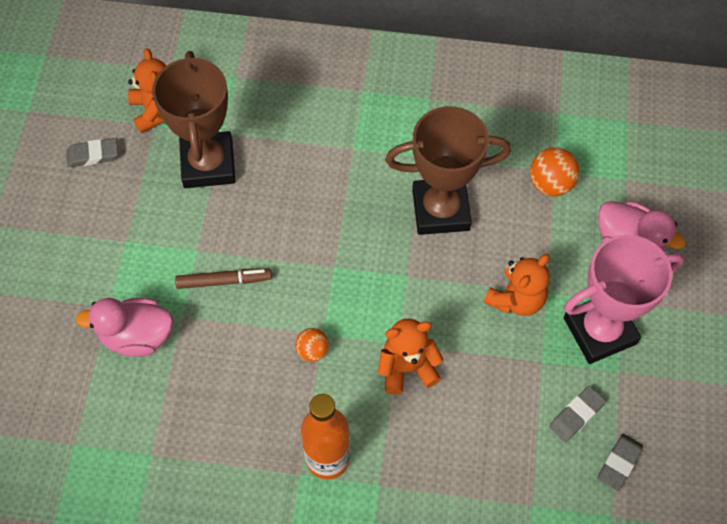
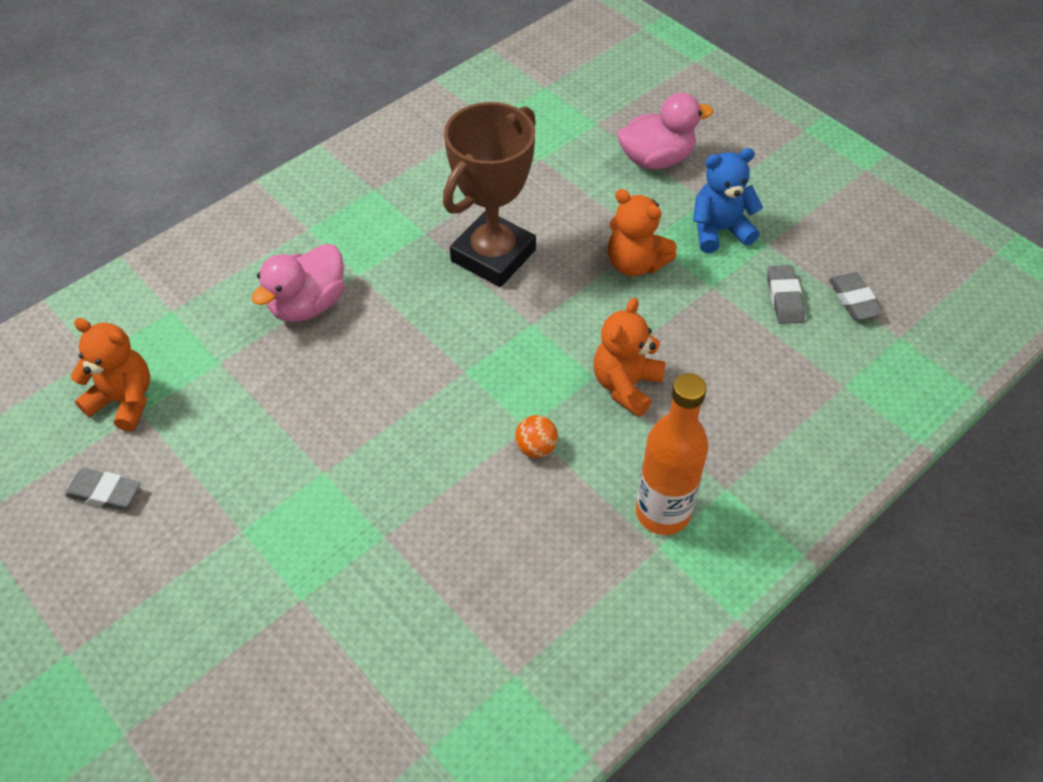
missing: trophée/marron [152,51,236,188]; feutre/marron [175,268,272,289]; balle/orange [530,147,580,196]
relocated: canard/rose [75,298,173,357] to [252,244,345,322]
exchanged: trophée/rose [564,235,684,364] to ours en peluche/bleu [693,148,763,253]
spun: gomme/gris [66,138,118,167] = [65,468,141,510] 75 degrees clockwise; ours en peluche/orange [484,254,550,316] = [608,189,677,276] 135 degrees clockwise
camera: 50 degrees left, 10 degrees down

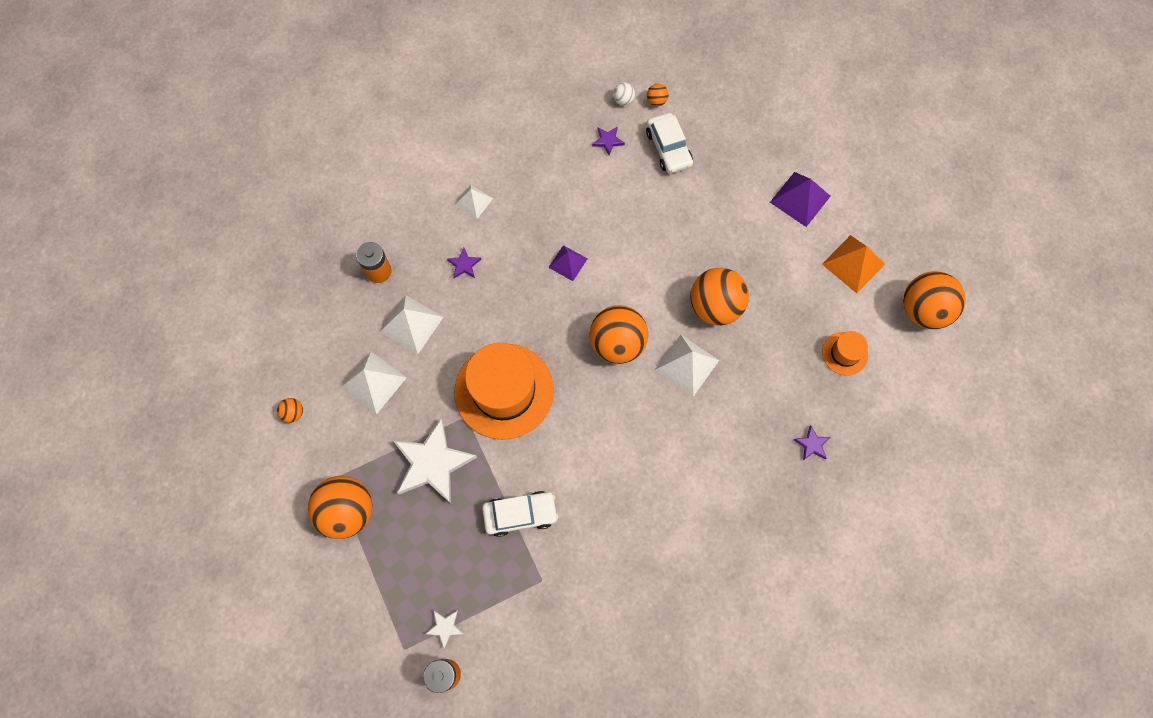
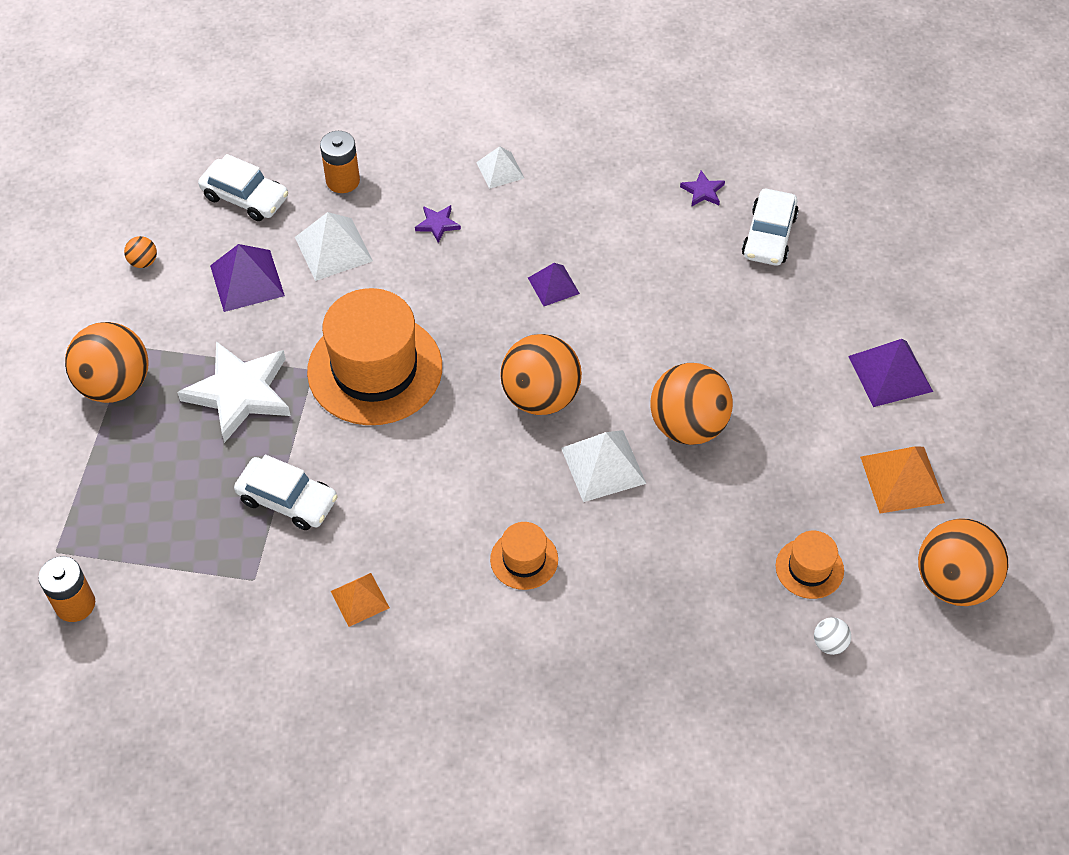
missing: étoile/blanc [426,610,464,649]; balle/orange [647,84,669,106]; étoile/violet [794,425,830,460]
appeared: voiture/blanc [198,154,288,221]; pyramide/orange [331,573,390,627]; chapeau/orange [490,522,558,590]
relocated: balle/blanc [613,83,635,105] to [814,617,851,655]
colour: pyramide/blanc [340,352,407,414] to pyramide/violet [210,244,285,312]
camera: 35 degrees right, 15 degrees down

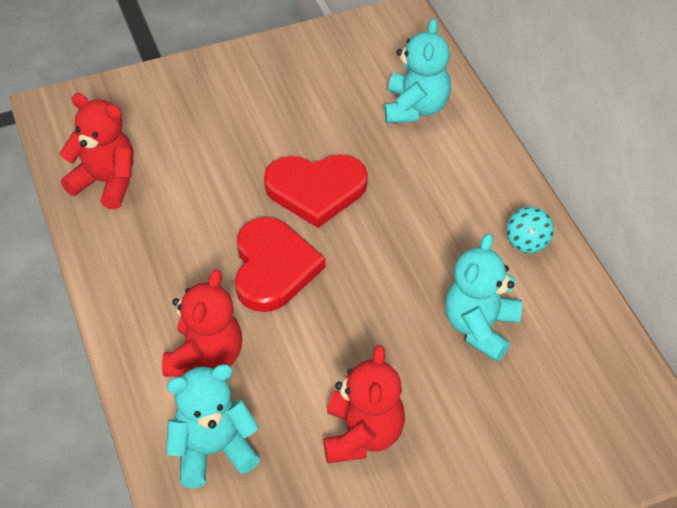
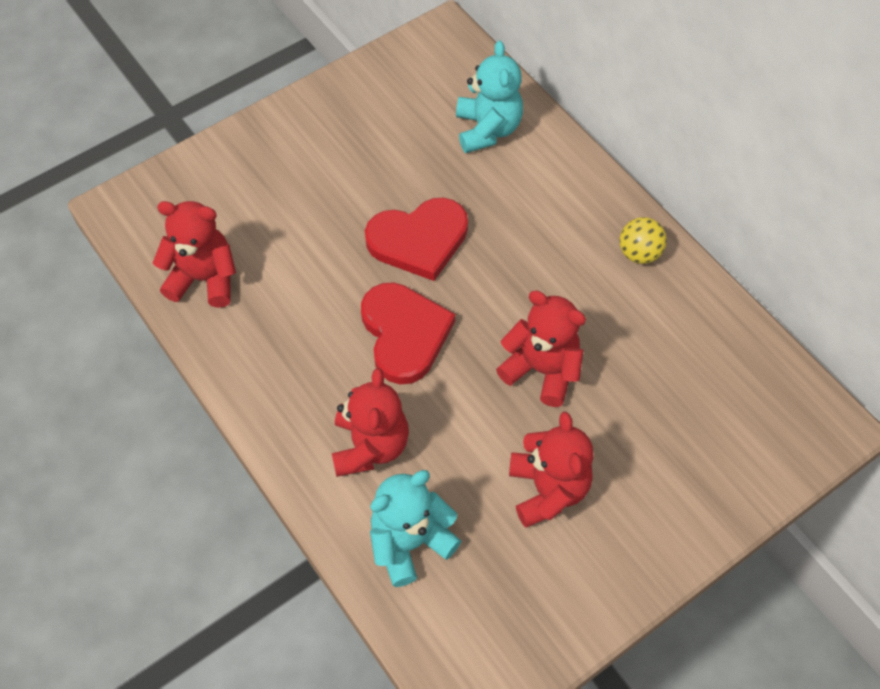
missing: ours en peluche/turquoise [445,233,522,362]
appeared: ours en peluche/rouge [496,291,586,407]
colour: balle/turquoise [506,206,554,253] to balle/jaune [620,217,667,264]
camera: 15 degrees left, 10 degrees up

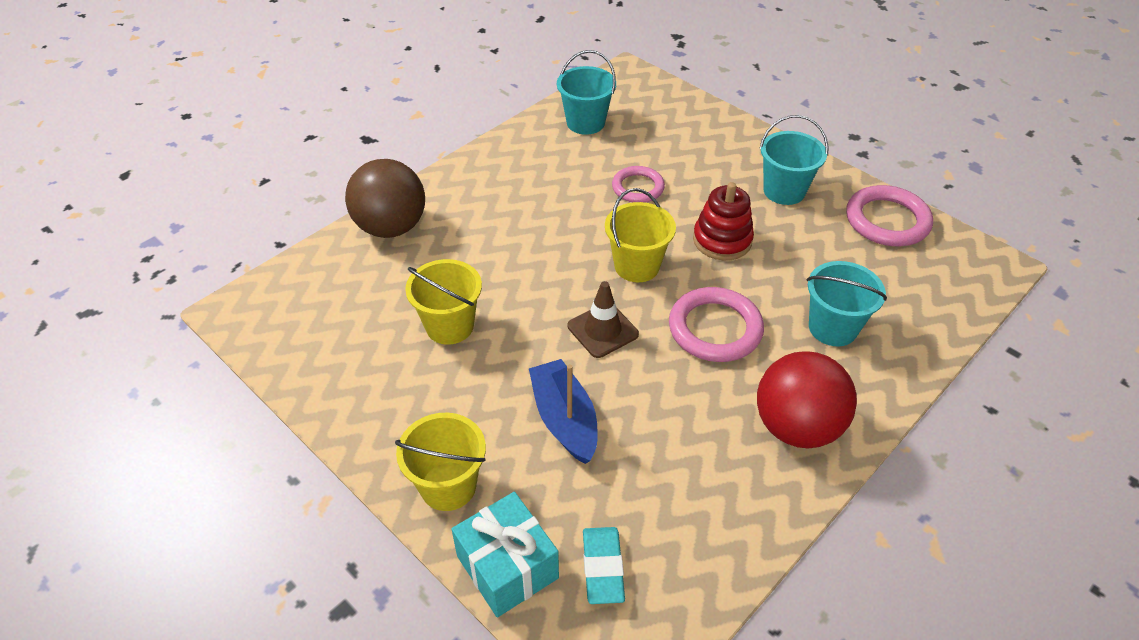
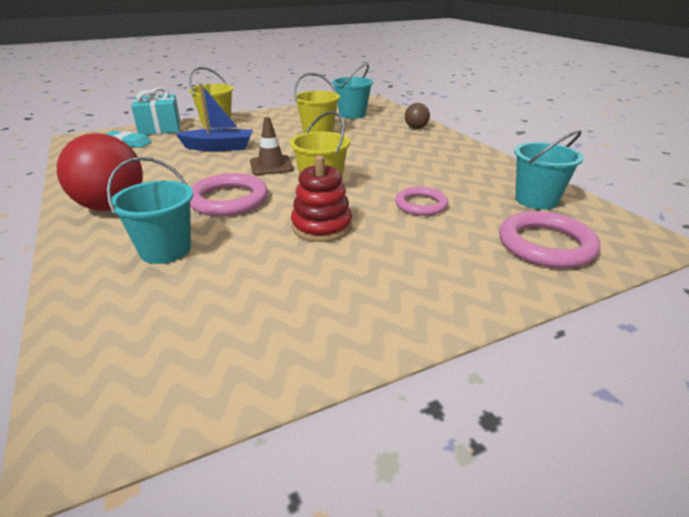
relocated: seau/turquoise [759,115,829,205] to [332,63,373,119]; anneau/rose [846,185,933,246] to [499,211,600,268]
size: balle/marron [345,159,425,238] = [405,103,430,129] x0.49
camera: 110 degrees right, 15 degrees down

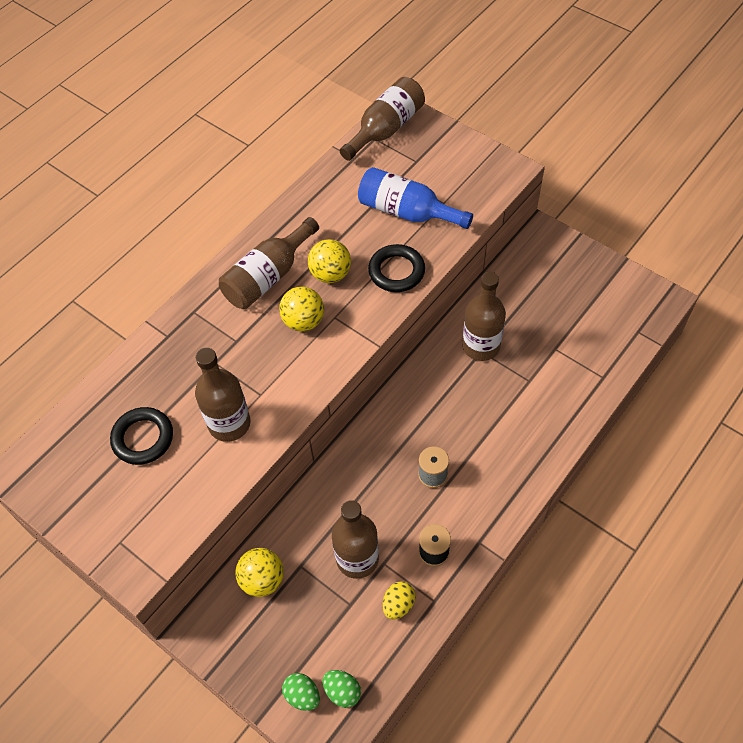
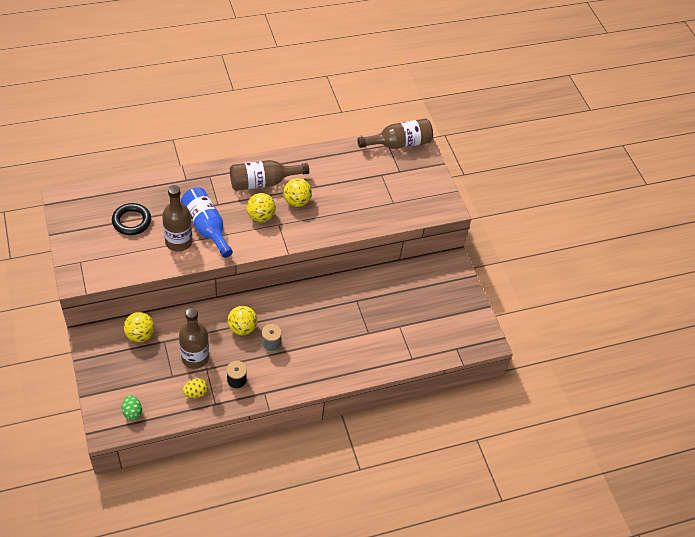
missing: œuf/vert [282,673,320,711]; anneau/noir [368,244,425,292]; bouteille/marron [462,272,506,361]
appeared: balle/jaune [227,306,257,335]
relocated: bouteille/bleu [358,167,473,229] to [181,188,233,258]
camera: 25 degrees right, 5 degrees down

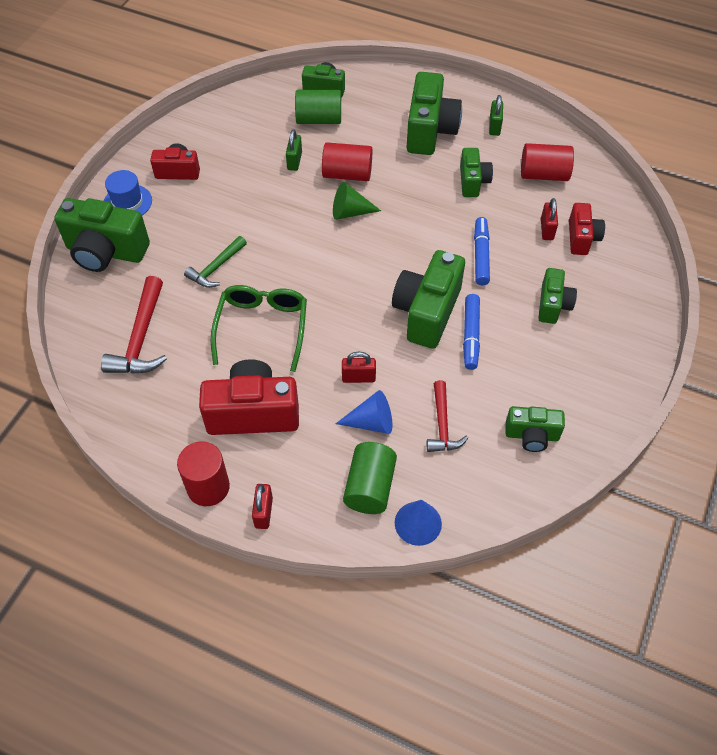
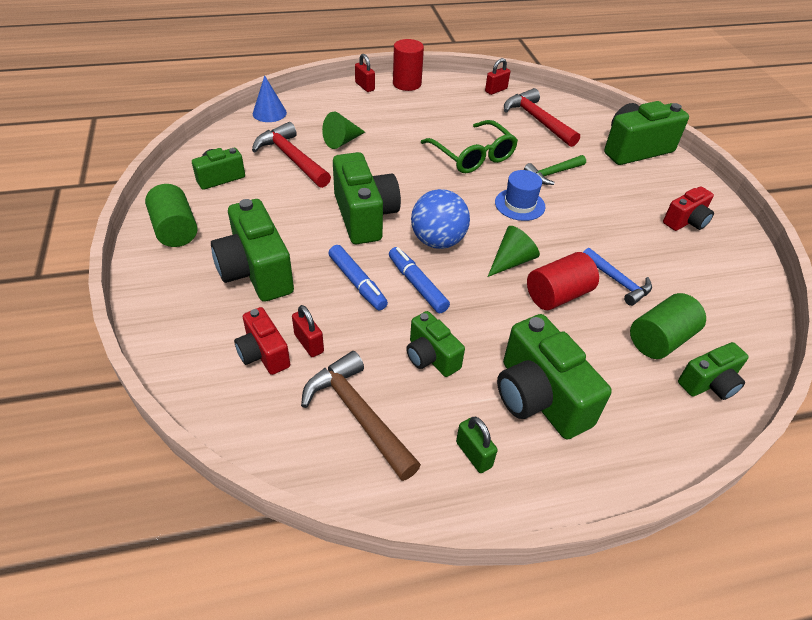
missing: appareil photo/rouge [199,359,299,435]
appeared: balle/bleu [411,189,470,249]
relocated: chapeau/bleu [104,170,152,215] to [495,170,545,221]; cadenas/rouge [342,352,376,383] to [485,58,510,95]; cylindre/vert [343,442,397,514] to [145,184,197,247]; feutre/bleu [463,294,480,370] to [389,247,450,313]
exchanged: cadenas/vert [286,129,302,171] to marteau/bleu [583,248,652,306]; cylindre/rouge [521,143,574,181] to marteau/marron [301,351,421,481]
colour: cône/bleu [336,390,392,434] to cône/vert [322,112,365,149]
spun: marteau/vert [184,236,247,288] = [524,155,586,185] 120 degrees counterclockwise
size: marteau/rouge [427,380,468,452] = [252,122,331,188] x1.55; appareil photo/vert [538,268,577,324] = [211,199,294,302] x1.73
camera: 140 degrees right, 10 degrees down

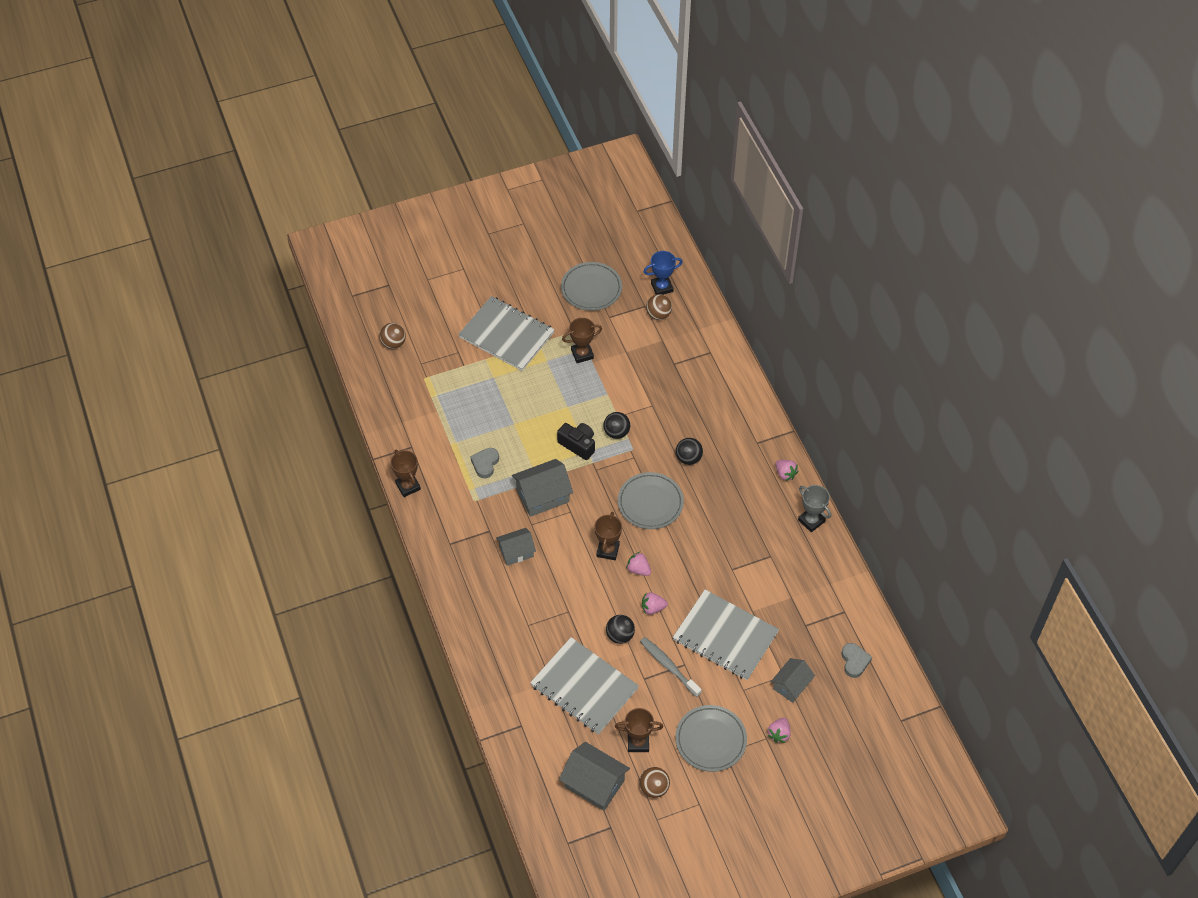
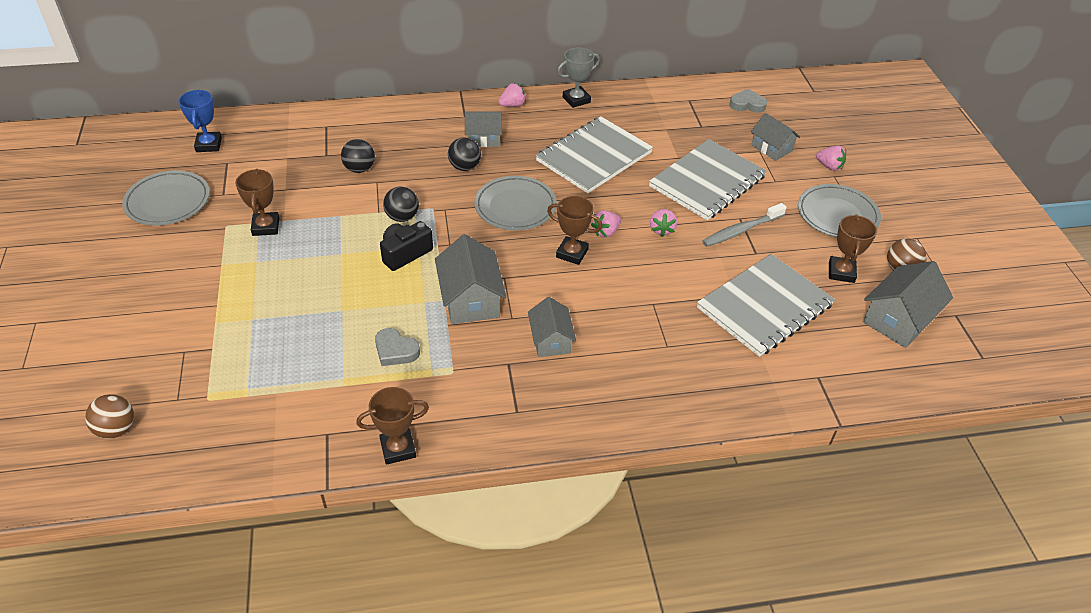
missing: balle/marron [646,294,672,320]
appeared: maison/gris [465,111,502,147]
relocated: carnet/gris [458,296,555,371] to [536,116,653,193]; balle/noir [606,615,635,644] to [341,139,375,173]
camera: 80 degrees left, 10 degrees down

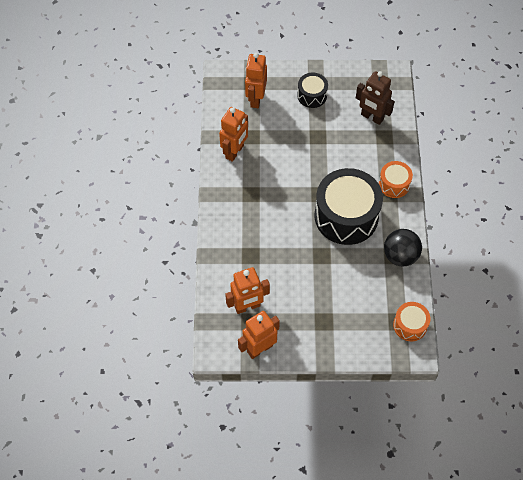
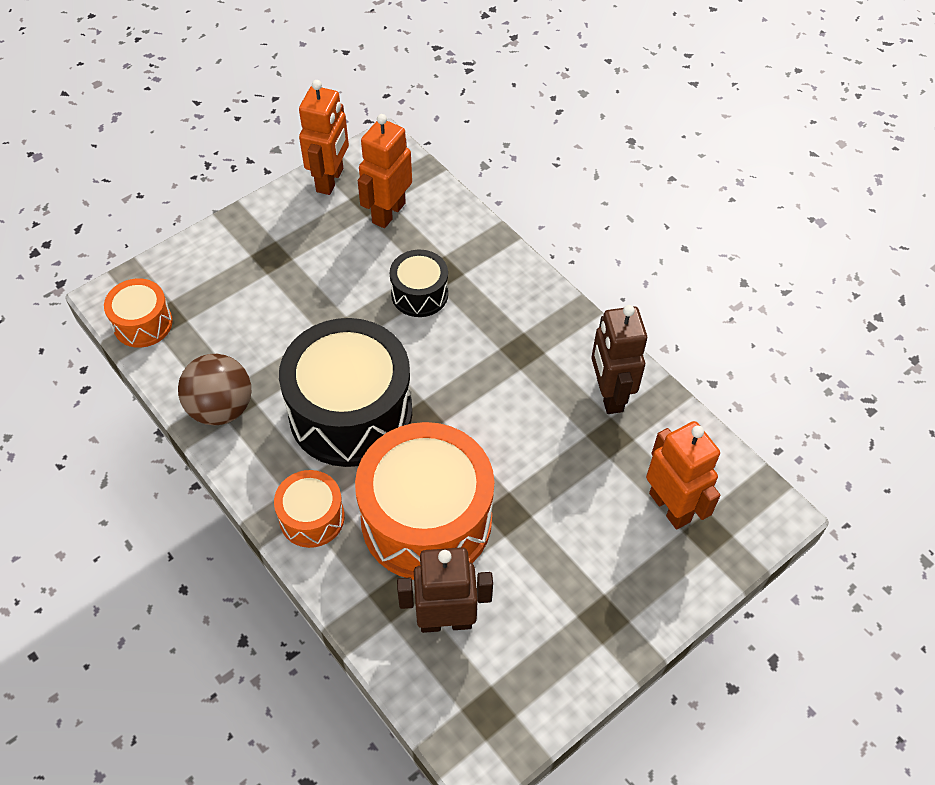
appeared: tambour/orange [355,422,494,580]
relocated: tambour/noir [297,73,328,108] to [390,250,448,317]
colour: robot/orange [219,107,248,162] to robot/marron [591,305,647,414]; balle/noir [384,229,422,267] to balle/marron [178,354,251,426]
camera: 140 degrees right, 5 degrees down

